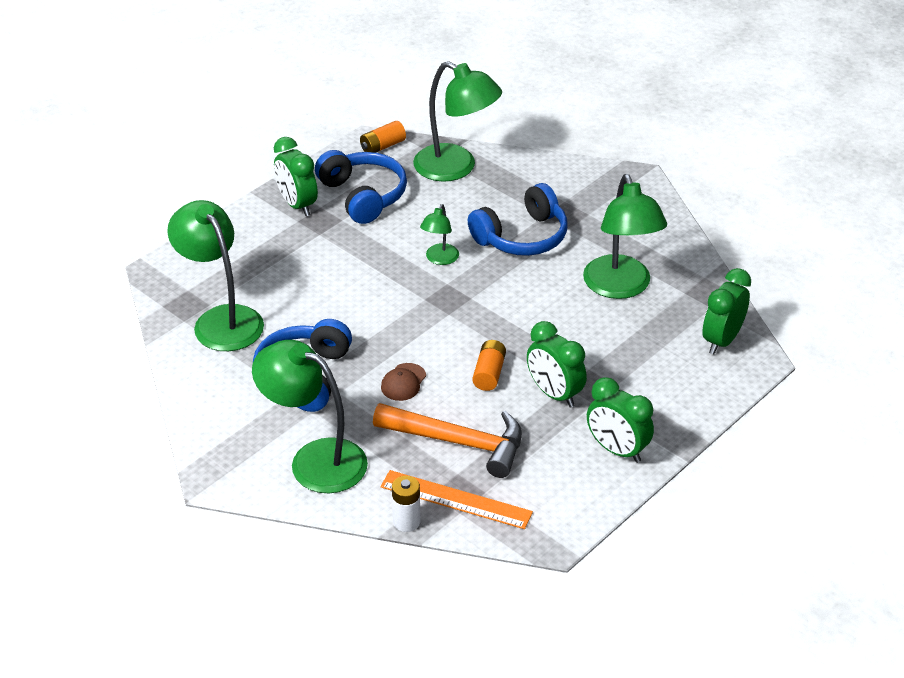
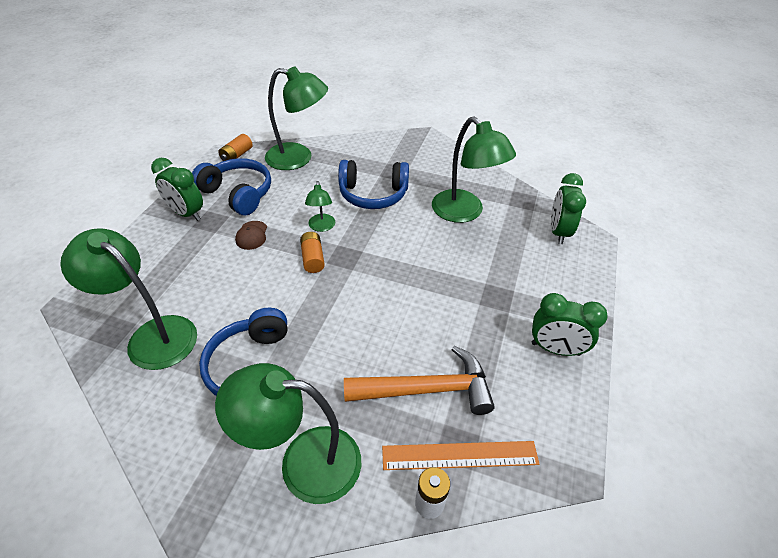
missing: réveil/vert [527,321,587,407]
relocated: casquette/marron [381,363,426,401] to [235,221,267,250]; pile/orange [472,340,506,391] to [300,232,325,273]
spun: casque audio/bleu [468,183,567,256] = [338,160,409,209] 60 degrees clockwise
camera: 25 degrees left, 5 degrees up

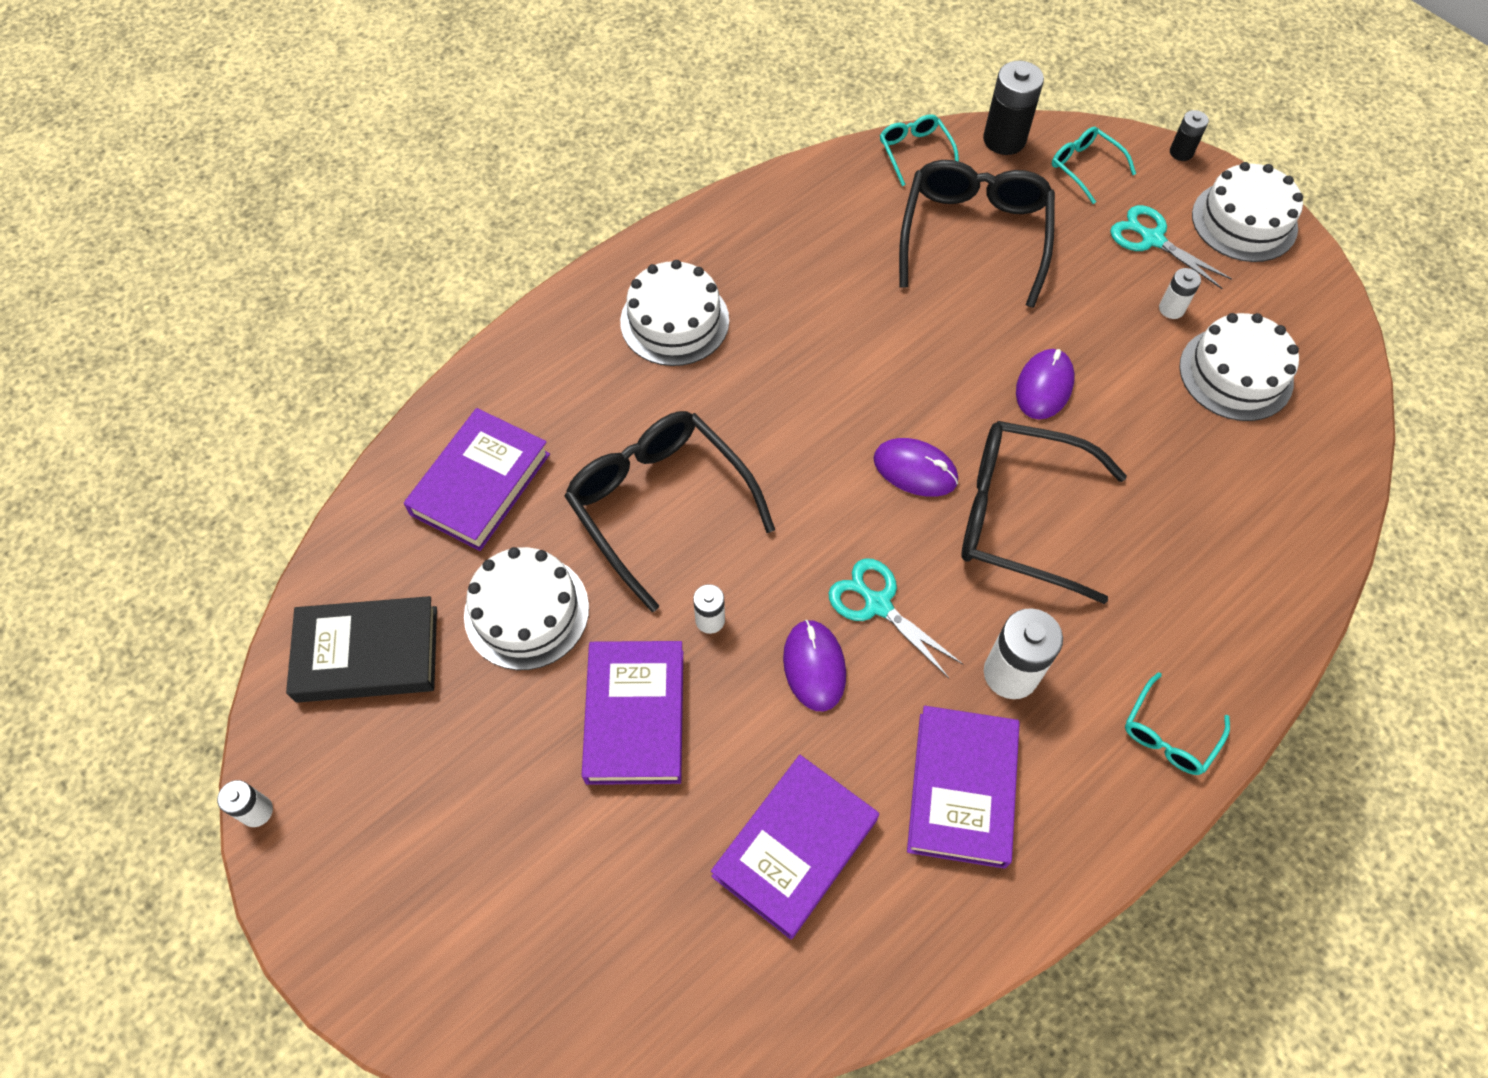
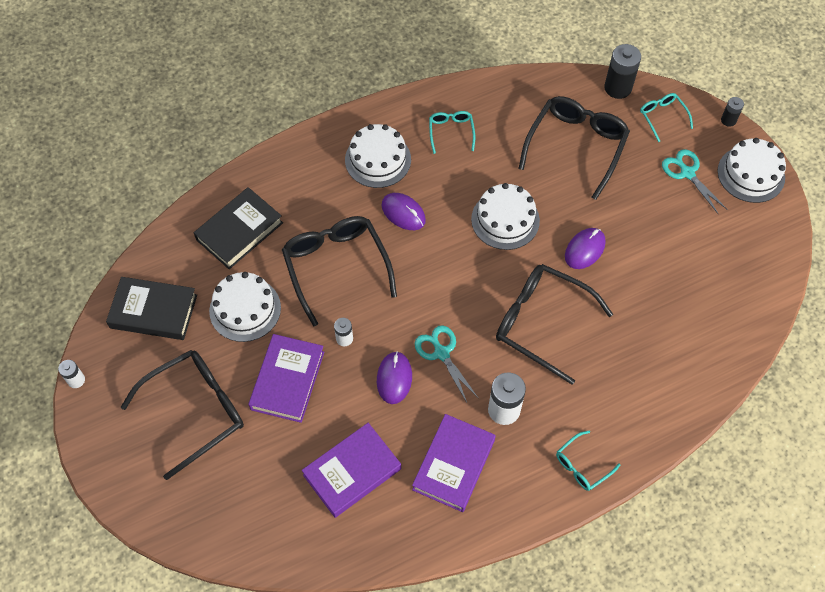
missing: pile/blanc [1159,268,1201,319]
appeared: lunettes/noir [121,350,244,480]
relocated: souris/violet [873,438,958,497] to [381,193,426,230]; lunettes/turquoise [880,114,959,186] to [429,111,475,154]; gâteau/blanc [1179,313,1299,421] to [471,183,540,250]
colour: livre/violet [404,408,550,551] to livre/noir [194,187,283,269]
camera: 15 degrees right, 0 degrees up

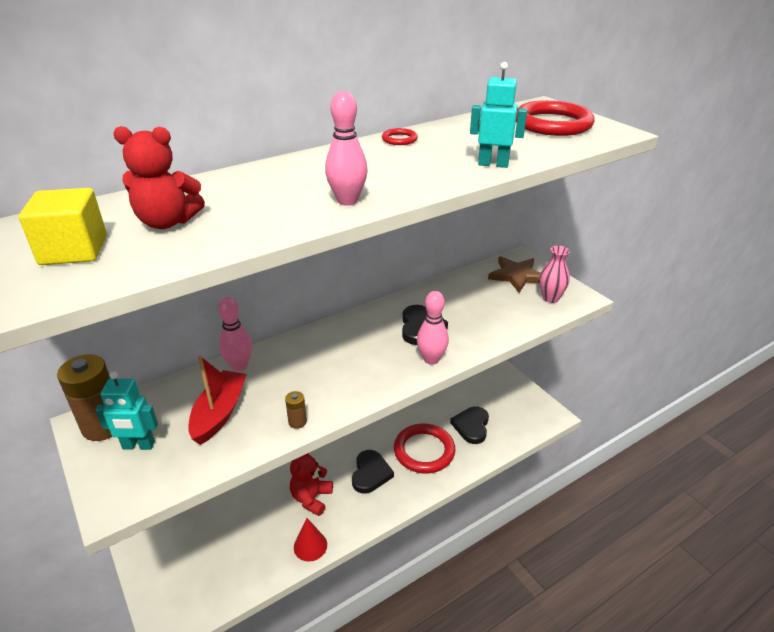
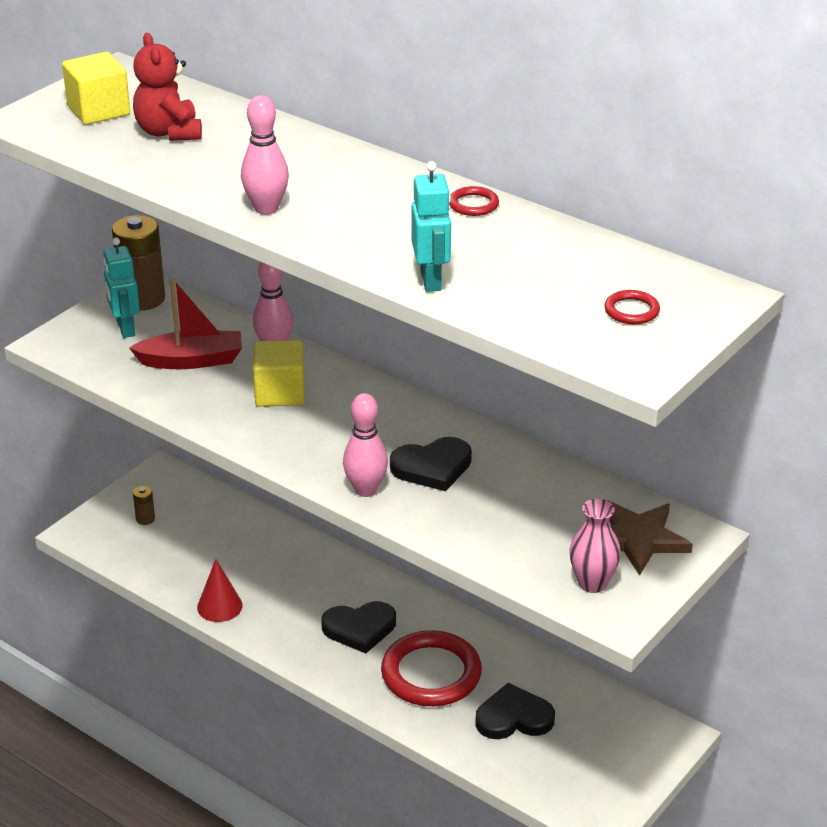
missing: ours en peluche/rouge [290,453,333,516]
appeared: cube/jaune [253,340,304,407]
relocated: pile/marron [285,391,307,429] to [133,486,155,525]
size: anneau/rouge [516,100,595,136] = [604,290,660,324] x0.43
camera: 70 degrees right, 0 degrees up

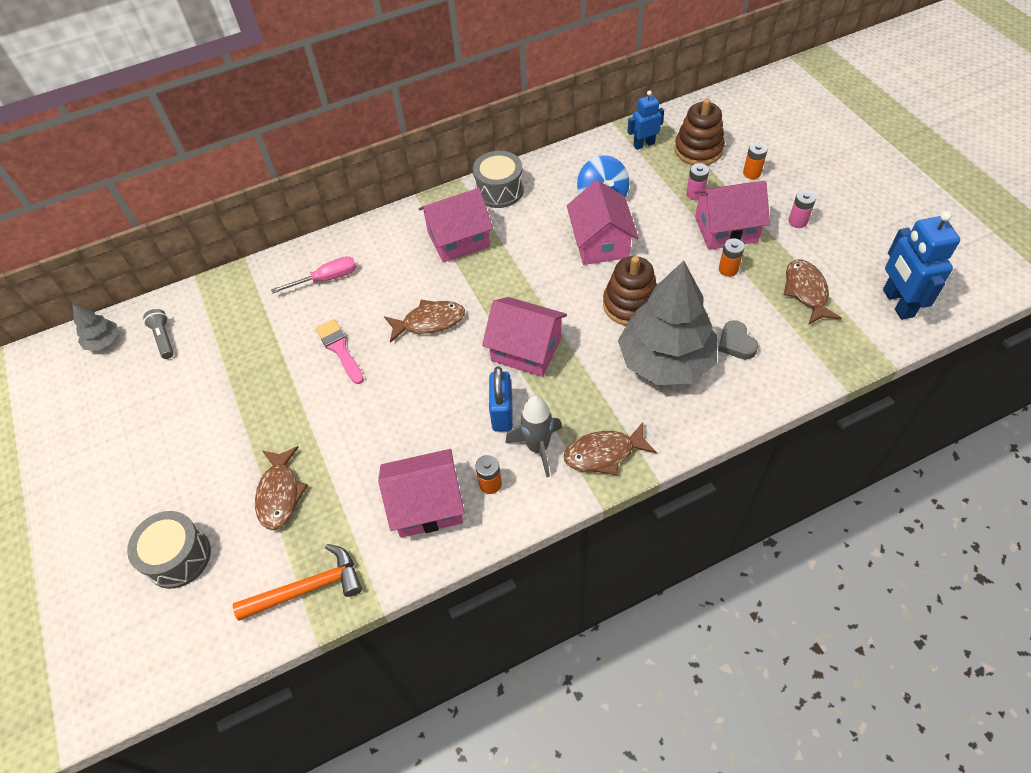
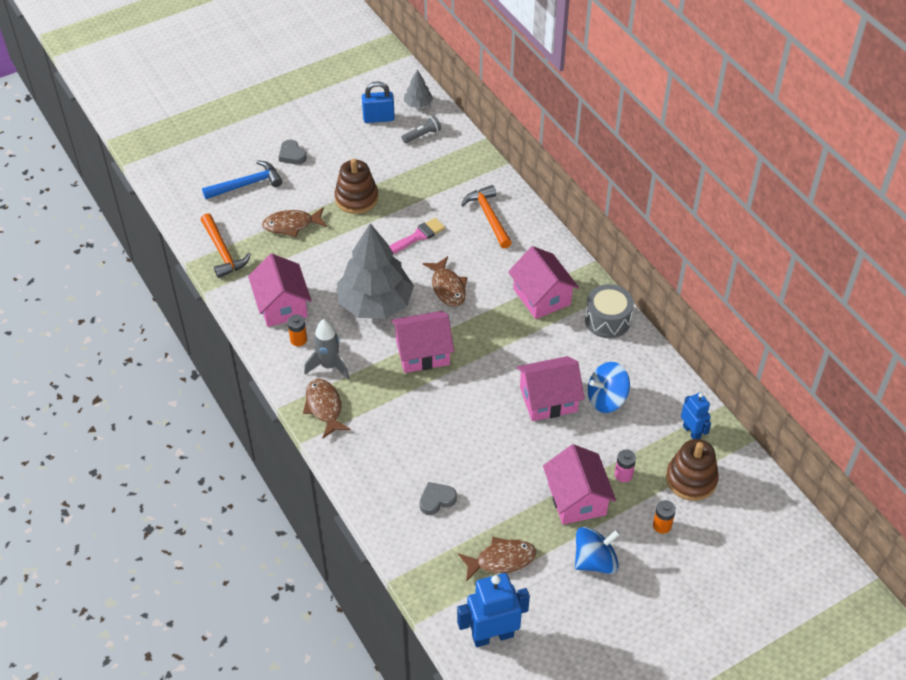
missing: pile/orange [719,238,745,277]
appeared: cœur/gris [279,140,307,165]
relocated: cadenas/bleu [489,366,513,432] to [362,81,395,123]; jouet à empiler/marron [603,256,657,326] to [335,159,378,214]; arbre/gris [618,261,717,385] to [337,223,414,319]
exchanged: tambour/gris [127,511,211,589] to marteau/bleu [202,160,282,199]; tournevis/rose [271,256,356,293] to marteau/orange [461,185,512,248]; pile/rose [788,190,816,228] to toupie/bleu [575,527,620,574]
spun: maison/rose [482,297,567,377] = [391,311,454,373] 60 degrees clockwise
camera: 80 degrees right, 5 degrees down

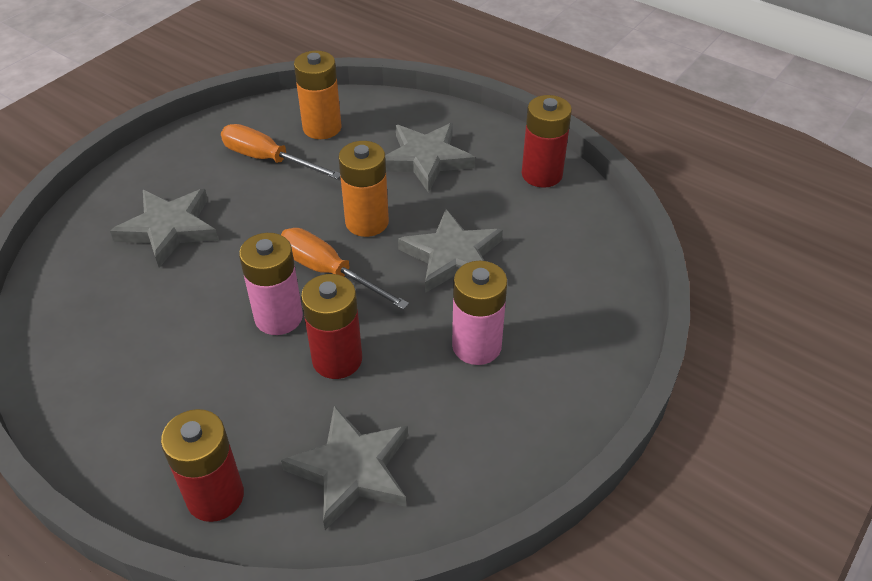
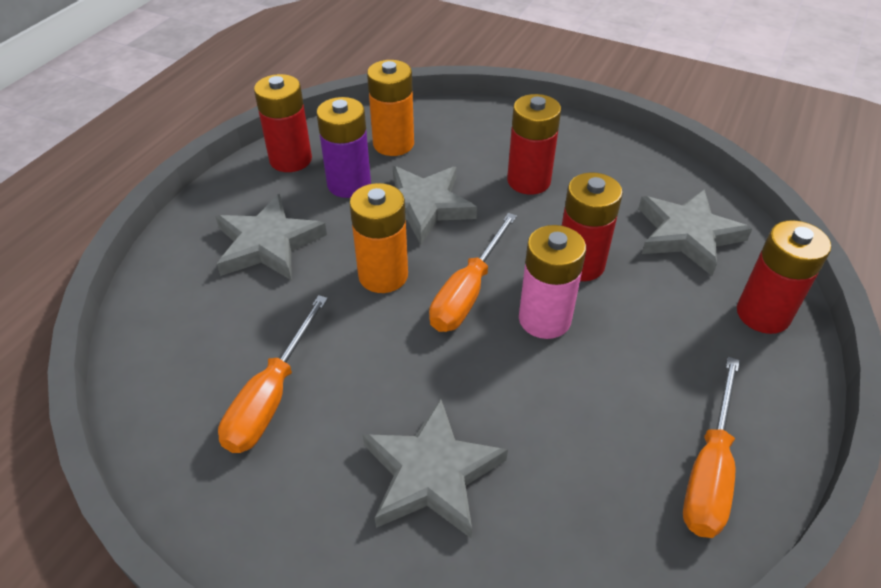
appeared: pile/violet [317,97,371,198]; tournevis/orange [683,357,740,538]
relocated: pile/orange [294,51,342,139] to [367,60,414,156]
colour: pile/rose [452,261,508,365] to pile/rouge [507,94,561,195]
camera: 100 degrees left, 0 degrees up

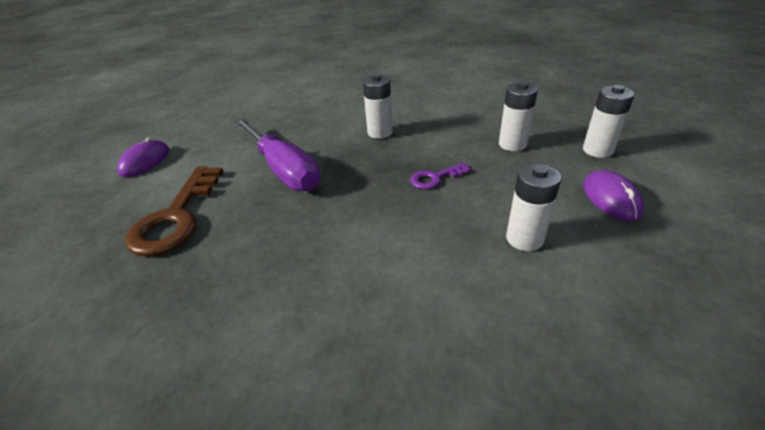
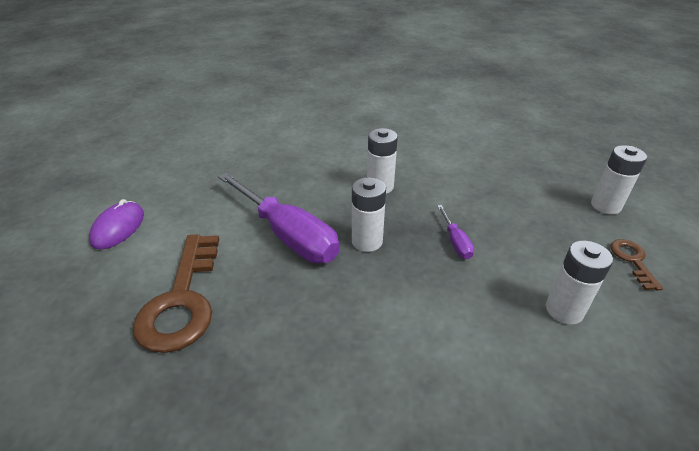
relocated: pile/blanc [499,81,538,151] to [352,177,386,252]
exchanged: clé/violet [410,162,471,189] to tournevis/violet [437,205,474,259]; souris/violet [583,170,644,221] to clé/marron [610,239,663,291]
camera: 10 degrees left, 0 degrees up

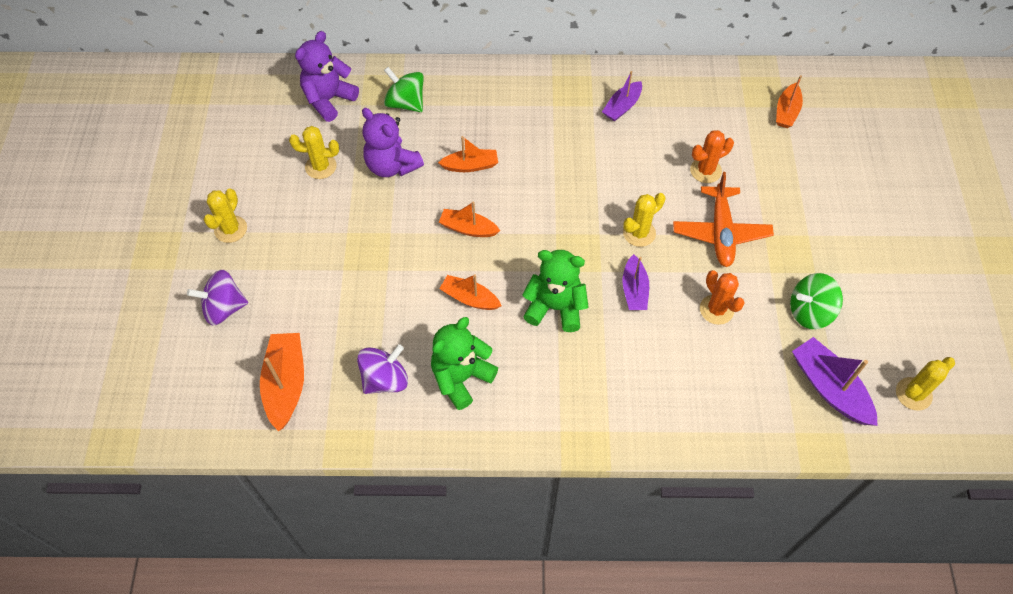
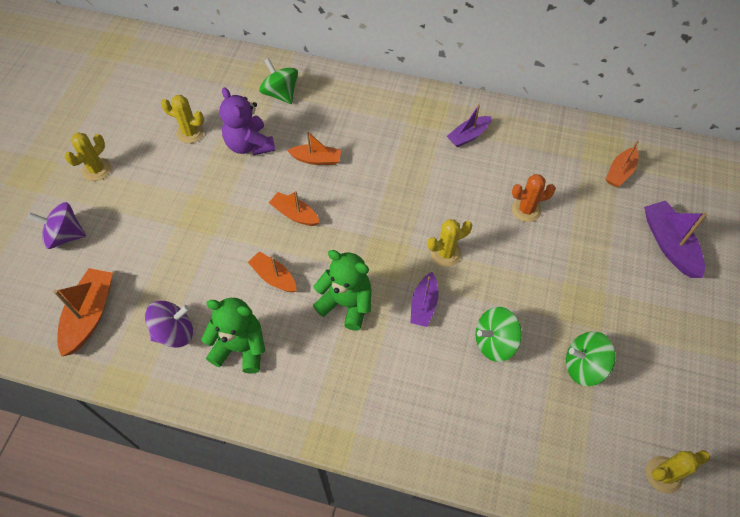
missing: ours en peluche/violet [295,31,359,122]; avion/orange [673,172,774,267]
relocated: bateau/violet [792,337,878,426] to [644,200,707,278]
exchanged: cactus/orange [700,270,745,325] to toupie/vert [476,307,522,362]
spun: ours en peluche/vert [431,317,498,410] = [201,298,265,374] 45 degrees clockwise
camera: 15 degrees right, 0 degrees up

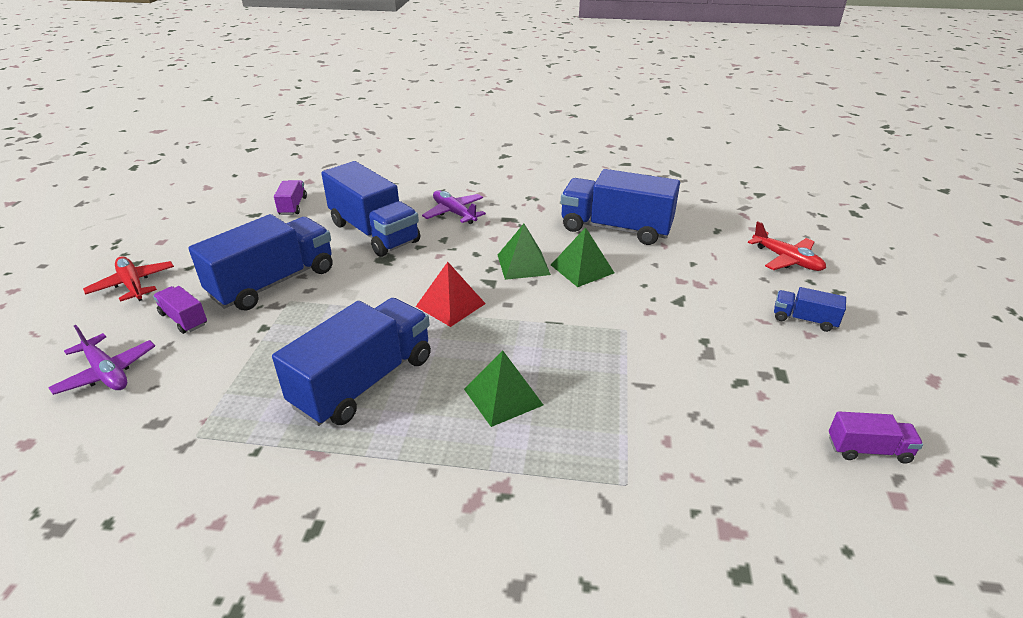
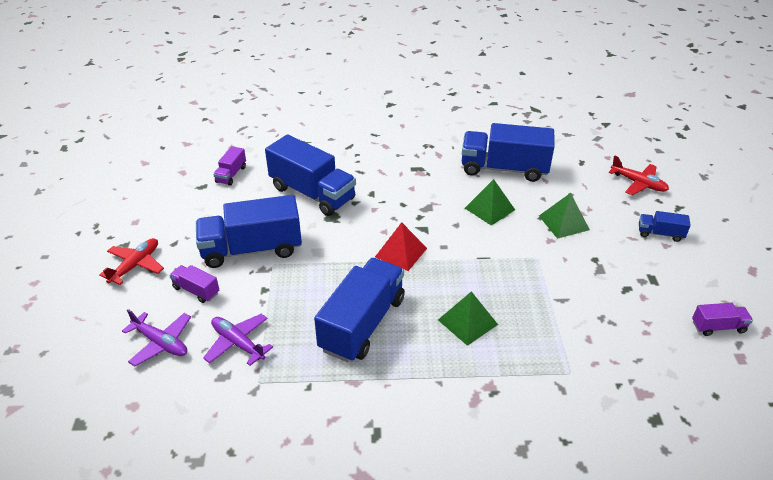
relocated: avion/violet [422,190,486,224] to [203,314,273,366]; pyramide/vert [498,224,551,280] to [539,193,590,239]
spun: avion/rouge [83,256,174,302] = [99,238,164,285] 75 degrees clockwise; camion/bleu [188,214,333,311] = [196,195,302,268] 135 degrees counterclockwise; camion/violet [274,180,307,215] = [213,146,246,186] 150 degrees counterclockwise
camera: 10 degrees left, 5 degrees up

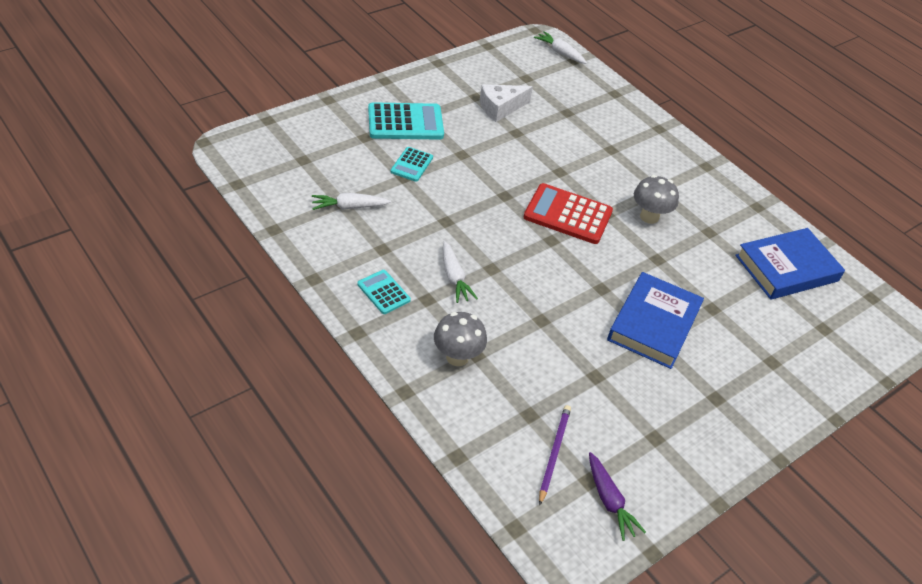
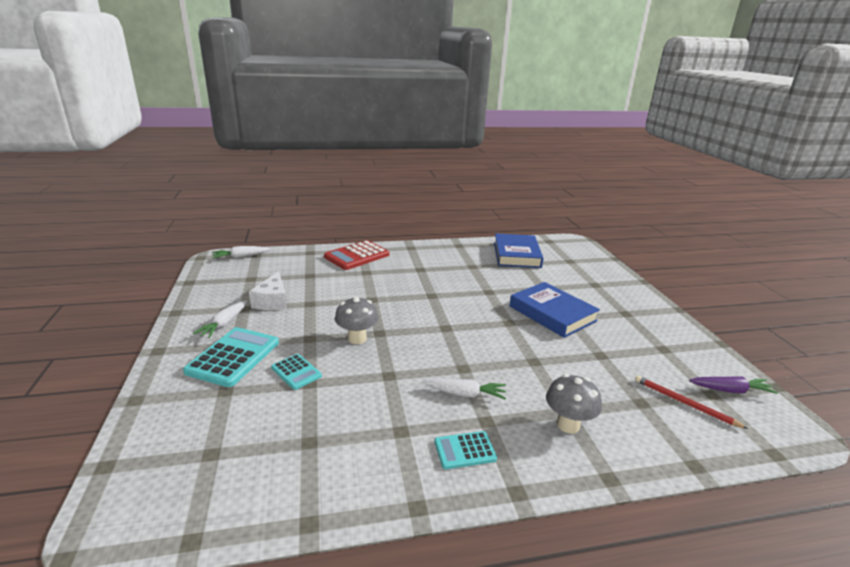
relocated: carotte/blanc [312,193,391,210] to [193,301,247,338]; calculatrice/rouge [524,183,613,244] to [324,240,389,270]; champignon/gris [634,175,679,224] to [335,296,379,344]
colour: crayon/violet [539,405,571,506] to crayon/rouge [635,376,748,429]
camera: 60 degrees left, 20 degrees down

